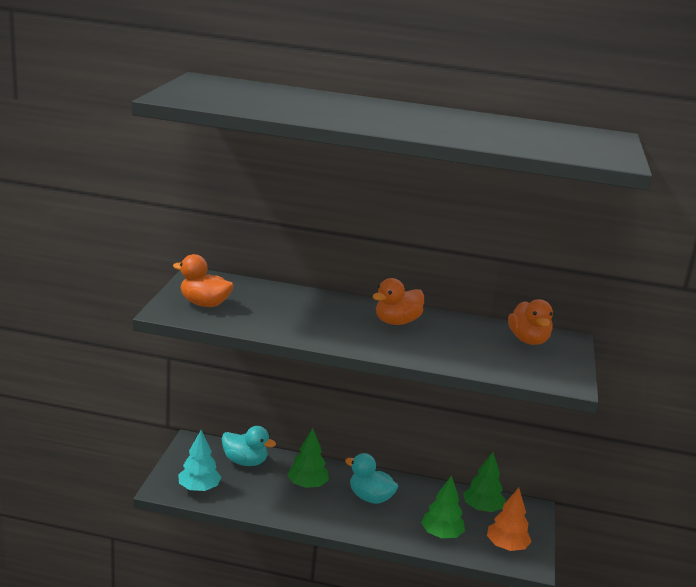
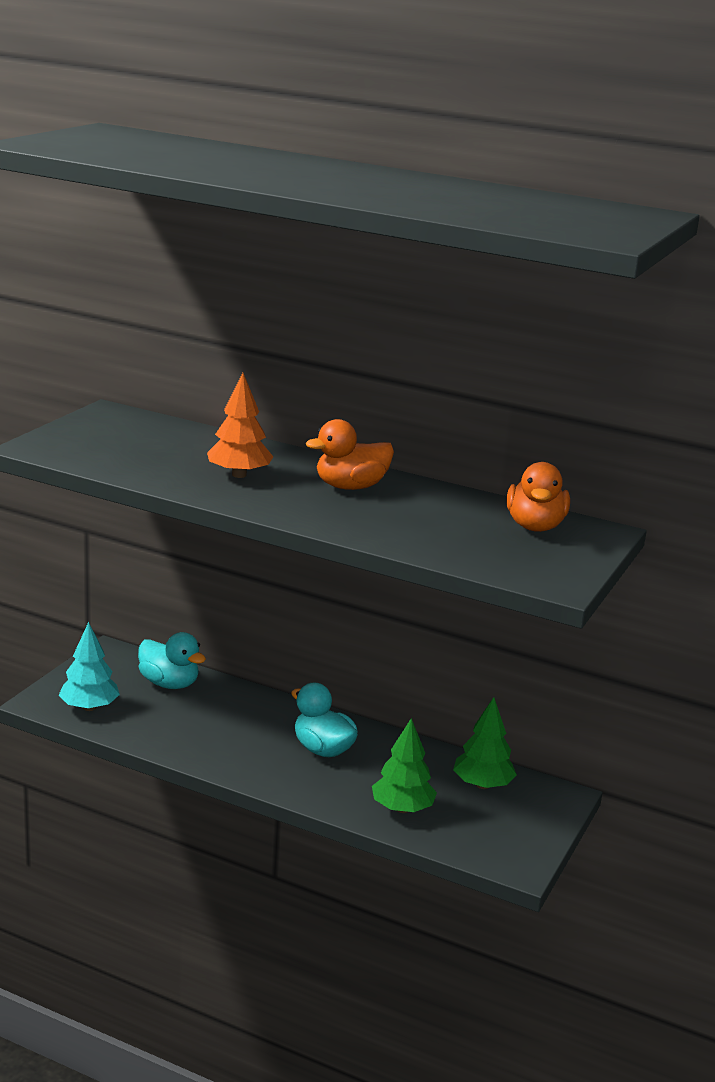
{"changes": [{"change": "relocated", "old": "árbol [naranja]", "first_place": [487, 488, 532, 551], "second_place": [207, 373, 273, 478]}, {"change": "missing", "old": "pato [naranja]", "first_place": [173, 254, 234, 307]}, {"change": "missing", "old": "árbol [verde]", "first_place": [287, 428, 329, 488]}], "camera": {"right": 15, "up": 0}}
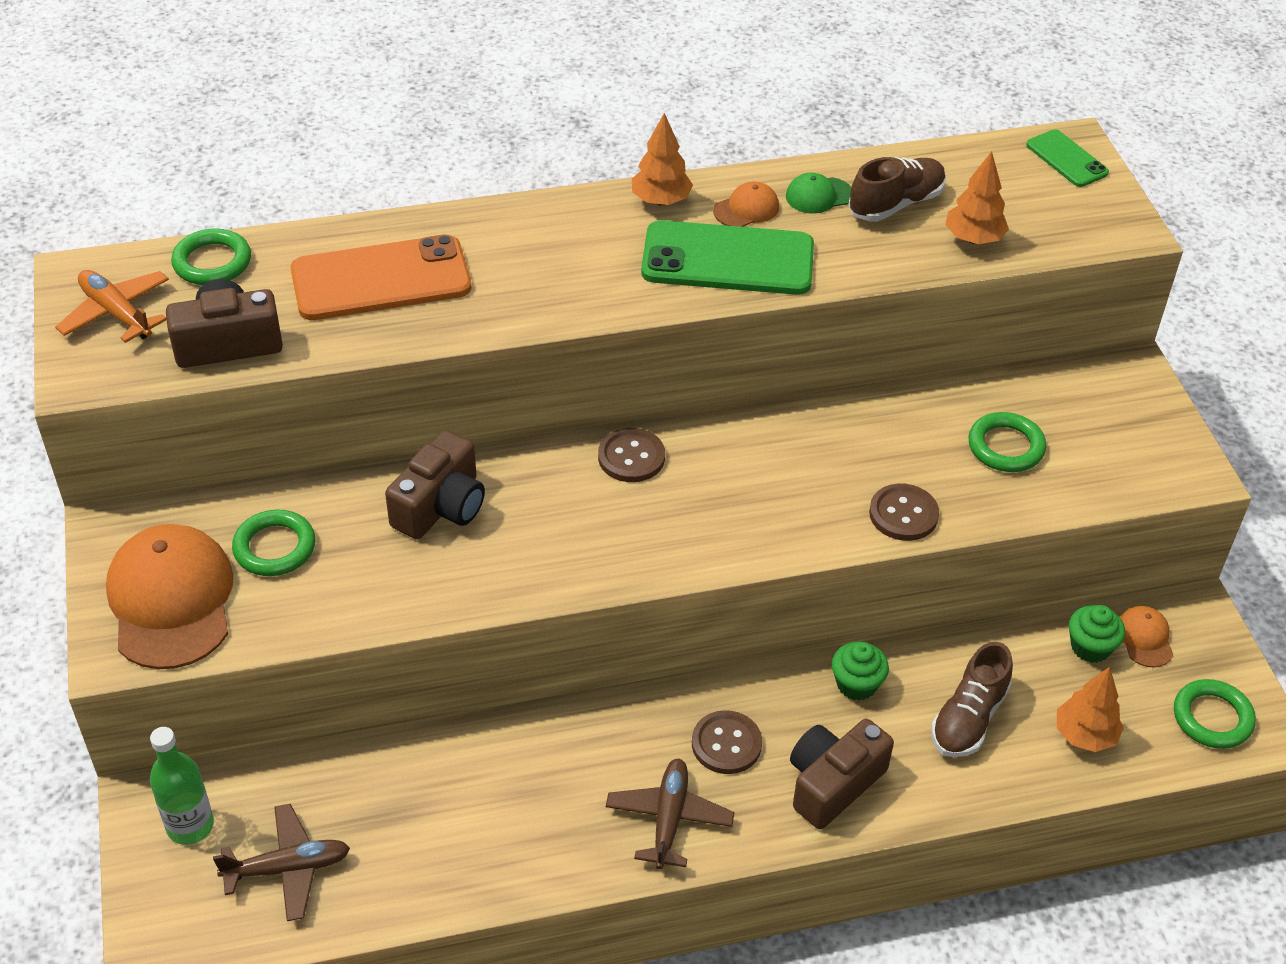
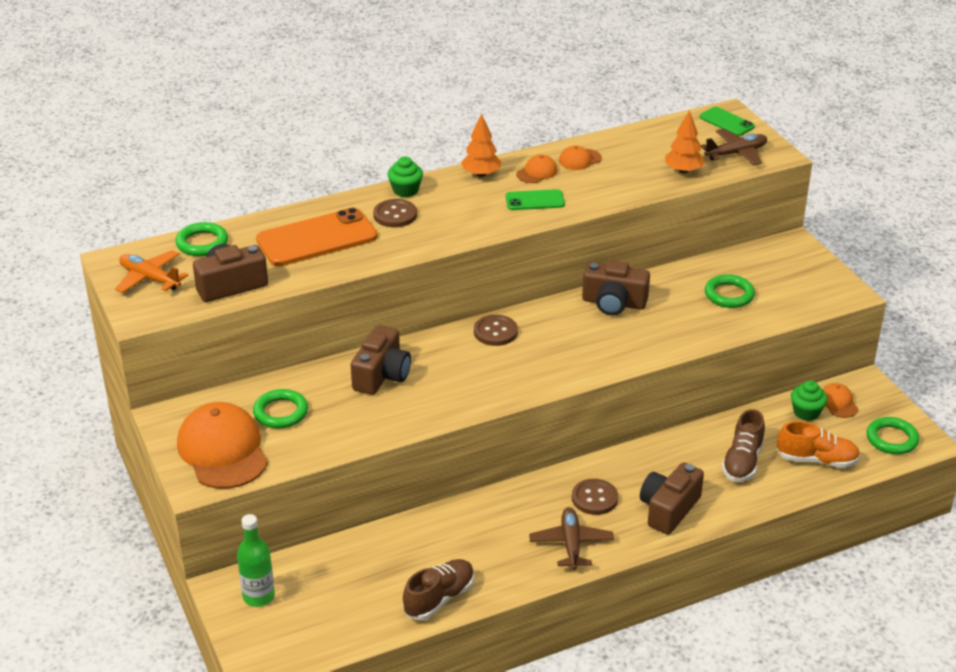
{"changes": [{"change": "relocated", "old": "botón [marrón]", "first_place": [869, 484, 939, 541], "second_place": [373, 199, 417, 227]}, {"change": "relocated", "old": "magdalena [verde]", "first_place": [832, 642, 889, 701], "second_place": [388, 156, 423, 197]}, {"change": "relocated", "old": "zapato [marrón]", "first_place": [849, 157, 946, 221], "second_place": [403, 559, 474, 620]}, {"change": "size", "old": "móvil [verde]", "first_place": [641, 220, 814, 295], "second_place": [506, 189, 565, 210], "factor": 0.52}, {"change": "colour", "old": "gorra [verde]", "new": "gorra [naranja]", "first_place": [786, 173, 851, 214], "second_place": [559, 145, 602, 170]}, {"change": "appeared", "new": "cámara [marrón]", "second_place": [582, 260, 650, 315]}, {"change": "relocated", "old": "avión [marrón]", "first_place": [213, 804, 350, 921], "second_place": [701, 129, 767, 166]}, {"change": "exchanged", "old": "árbol [naranja]", "new": "zapato [naranja]", "first_place": [1057, 667, 1124, 752], "second_place": [777, 421, 860, 468]}], "camera": {"right": -10, "up": -10}}
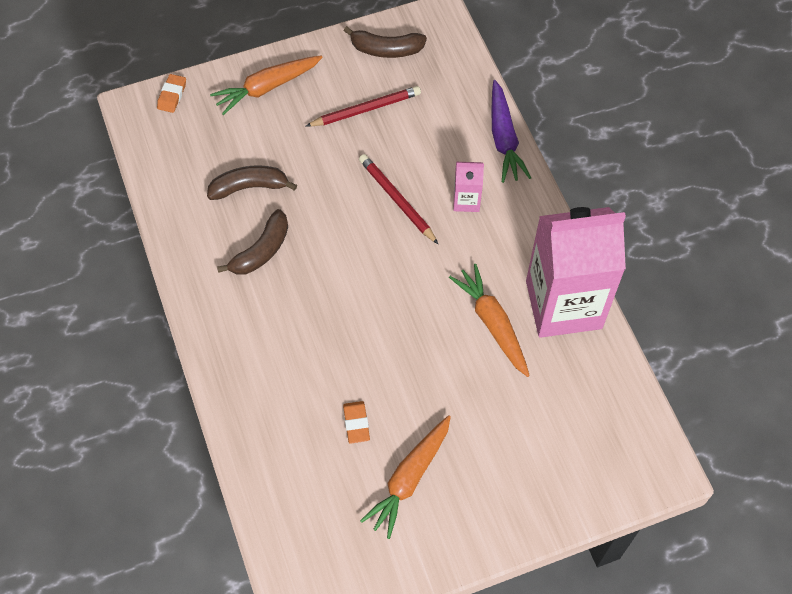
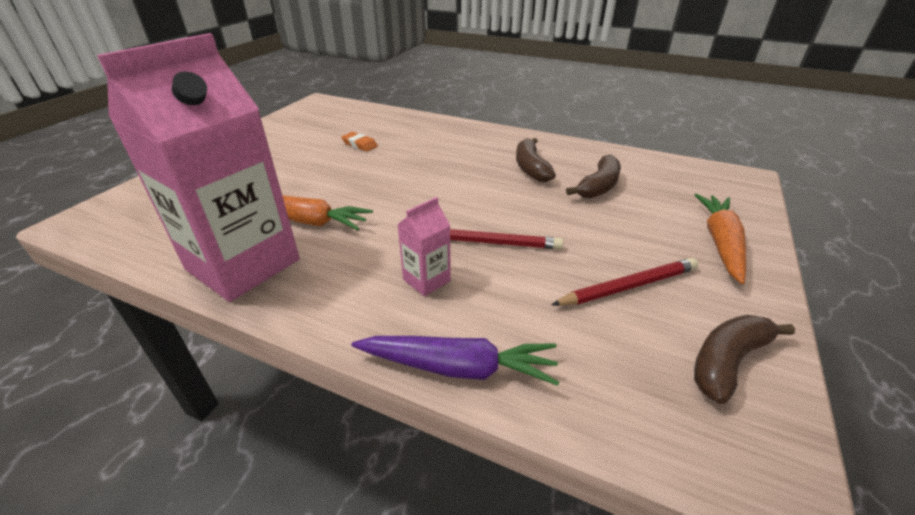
{"changes": [{"change": "spun", "old": "zanahoria [morado]", "first_place": [492, 80, 531, 183], "second_place": [351, 336, 559, 386], "degrees": 150}, {"change": "spun", "old": "lápiz [rojo]", "first_place": [306, 86, 421, 127], "second_place": [551, 258, 698, 306], "degrees": -135}, {"change": "missing", "old": "goma de borrar [naranja]", "first_place": [157, 74, 186, 113]}, {"change": "missing", "old": "zanahoria [naranja]", "first_place": [360, 415, 451, 539]}], "camera": {"right": 135, "up": -25}}
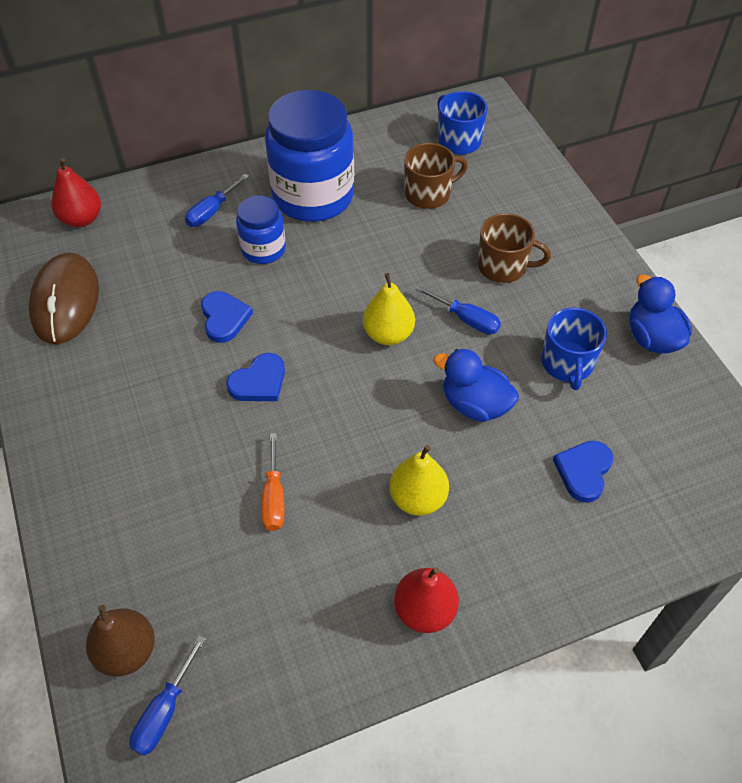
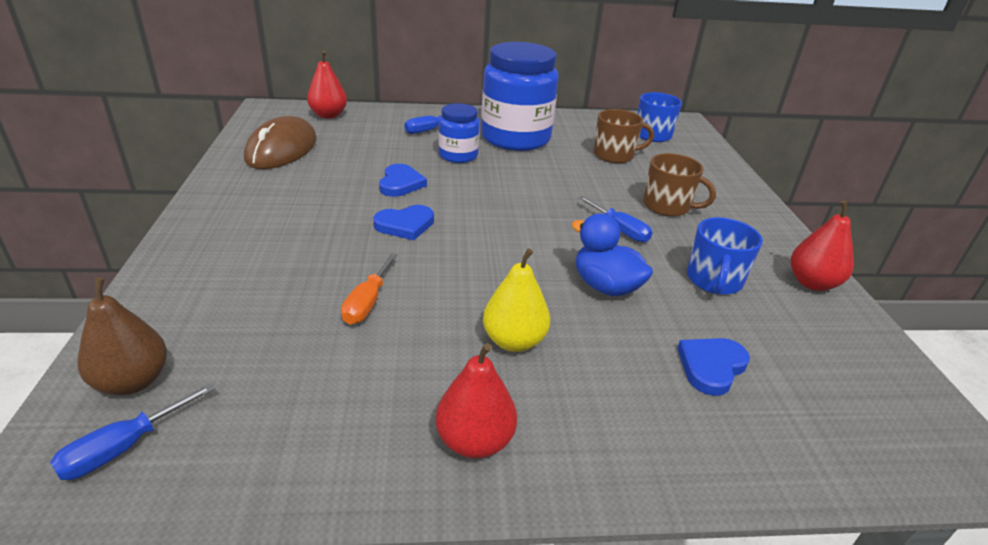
{"changes": [{"change": "exchanged", "old": "pato [azul]", "new": "pera [rojo]", "first_place": [629, 274, 692, 354], "second_place": [791, 200, 854, 291]}, {"change": "missing", "old": "pera [amarillo]", "first_place": [363, 273, 415, 345]}], "camera": {"right": 15, "up": -20}}
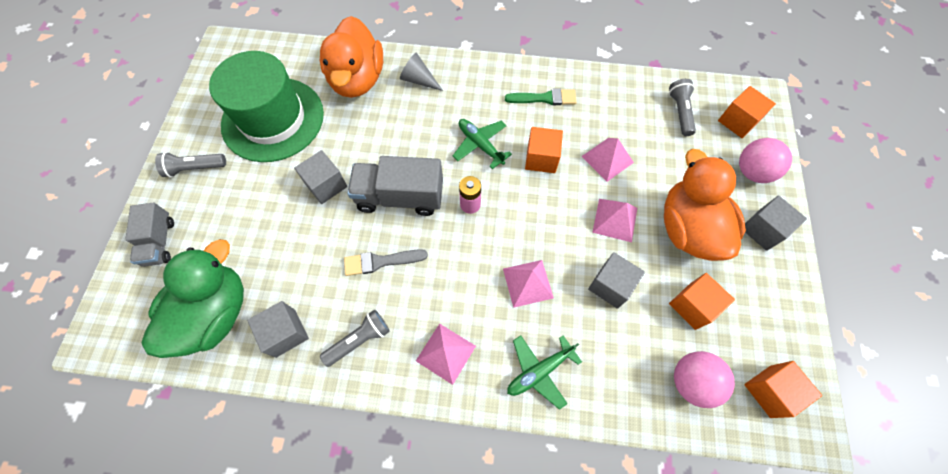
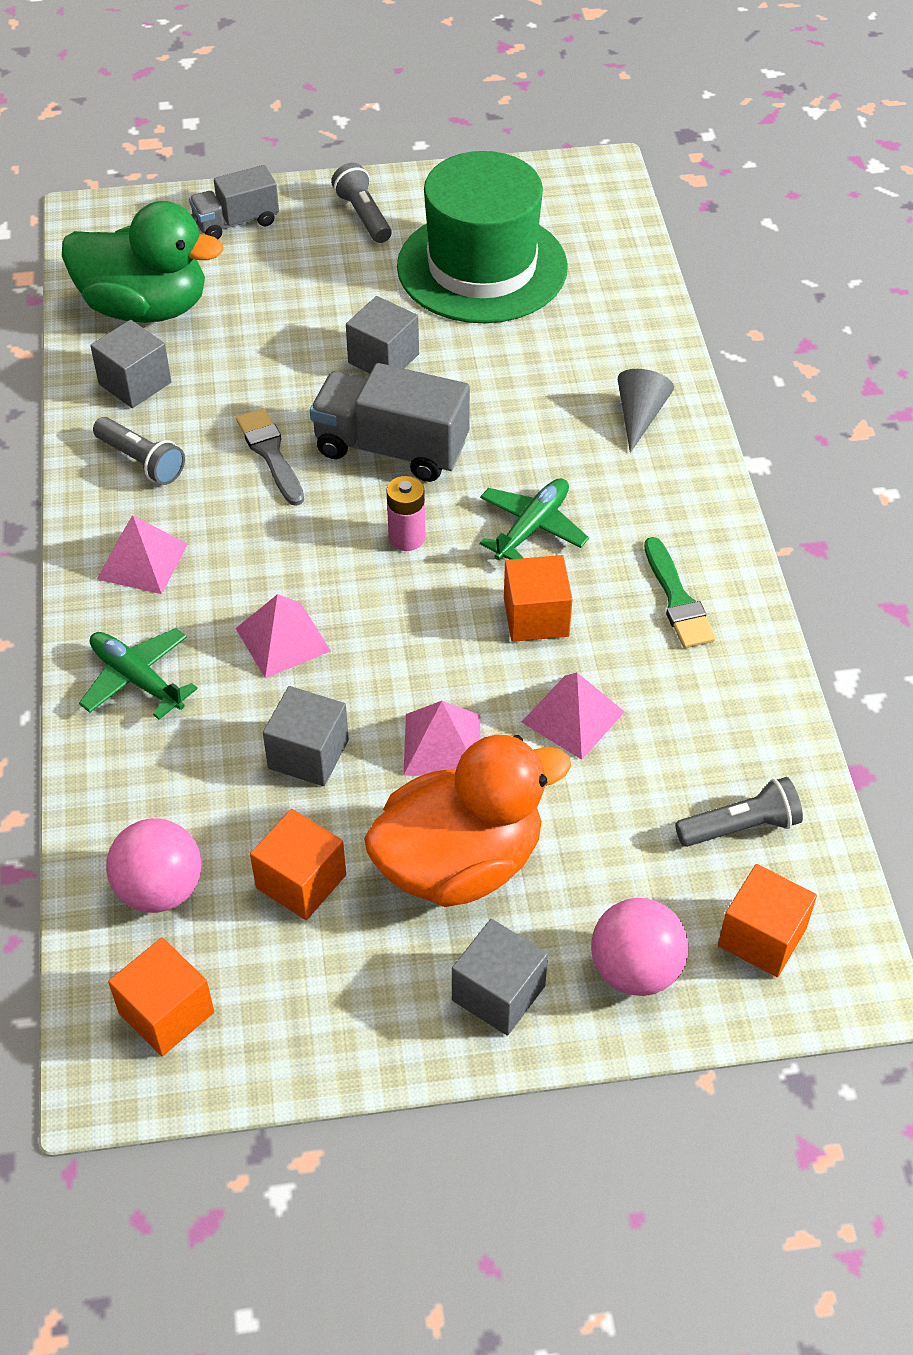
{"changes": [{"change": "spun", "old": "camión [gris]", "first_place": [347, 156, 443, 216], "second_place": [310, 363, 470, 482], "degrees": -60}, {"change": "missing", "old": "pato [naranja]", "first_place": [320, 16, 383, 98]}], "camera": {"right": 75, "up": -15}}
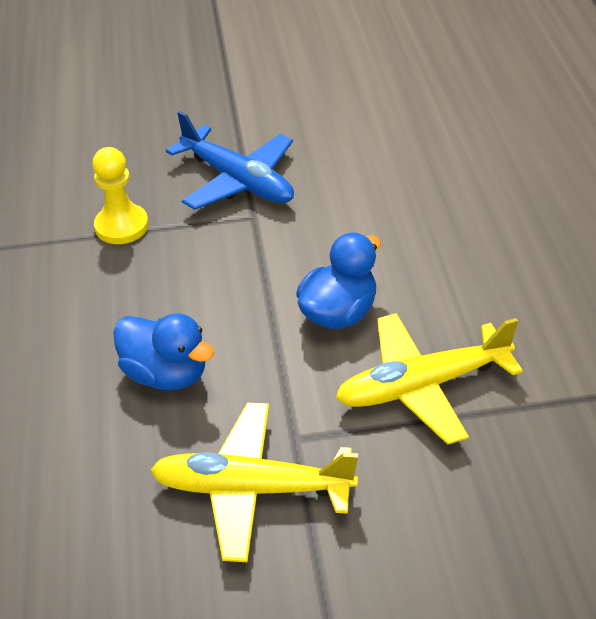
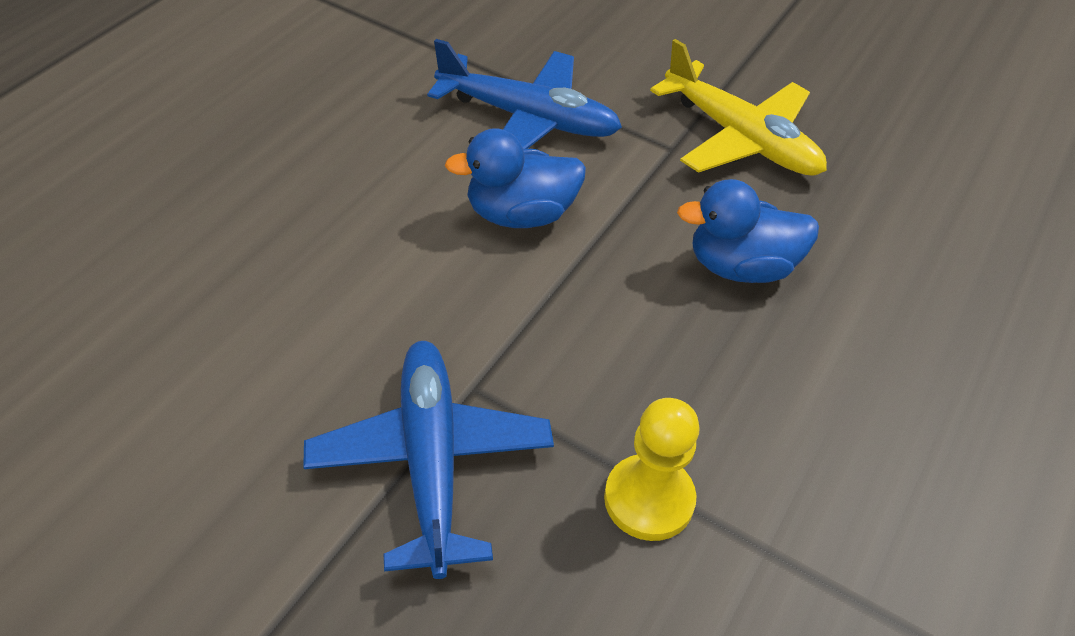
{"changes": [{"change": "colour", "old": "avión [amarillo]", "new": "avión [azul]", "first_place": [336, 313, 523, 445], "second_place": [427, 39, 622, 149]}, {"change": "spun", "old": "pato [azul]", "first_place": [113, 313, 214, 390], "second_place": [677, 179, 819, 283], "degrees": -75}], "camera": {"right": -145, "up": 5}}
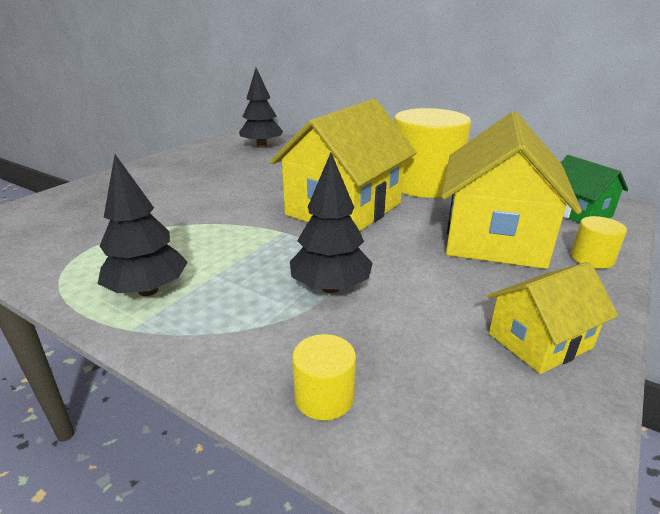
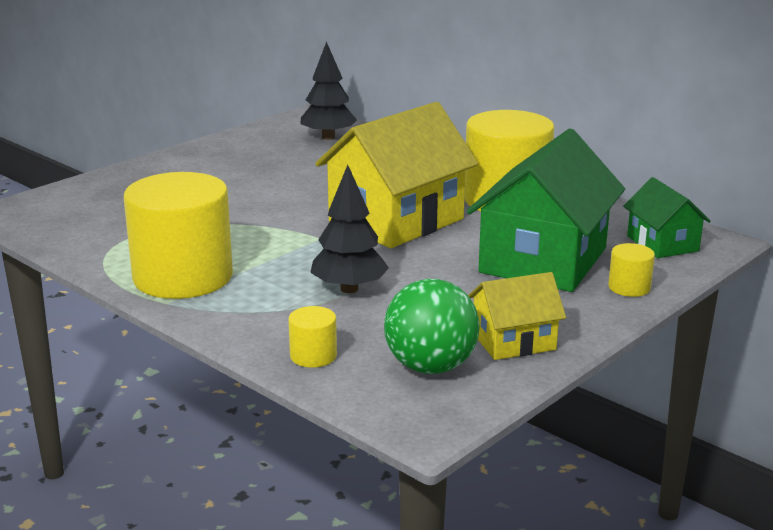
{"changes": [{"change": "exchanged", "old": "árbol [negro]", "new": "cilindro [amarillo]", "first_place": [98, 154, 188, 296], "second_place": [124, 172, 233, 299]}, {"change": "appeared", "new": "pelota [verde]", "second_place": [384, 279, 480, 374]}, {"change": "colour", "old": "casa [amarillo]", "new": "casa [verde]", "first_place": [441, 112, 582, 269], "second_place": [467, 129, 625, 292]}], "camera": {"right": 10, "up": -5}}
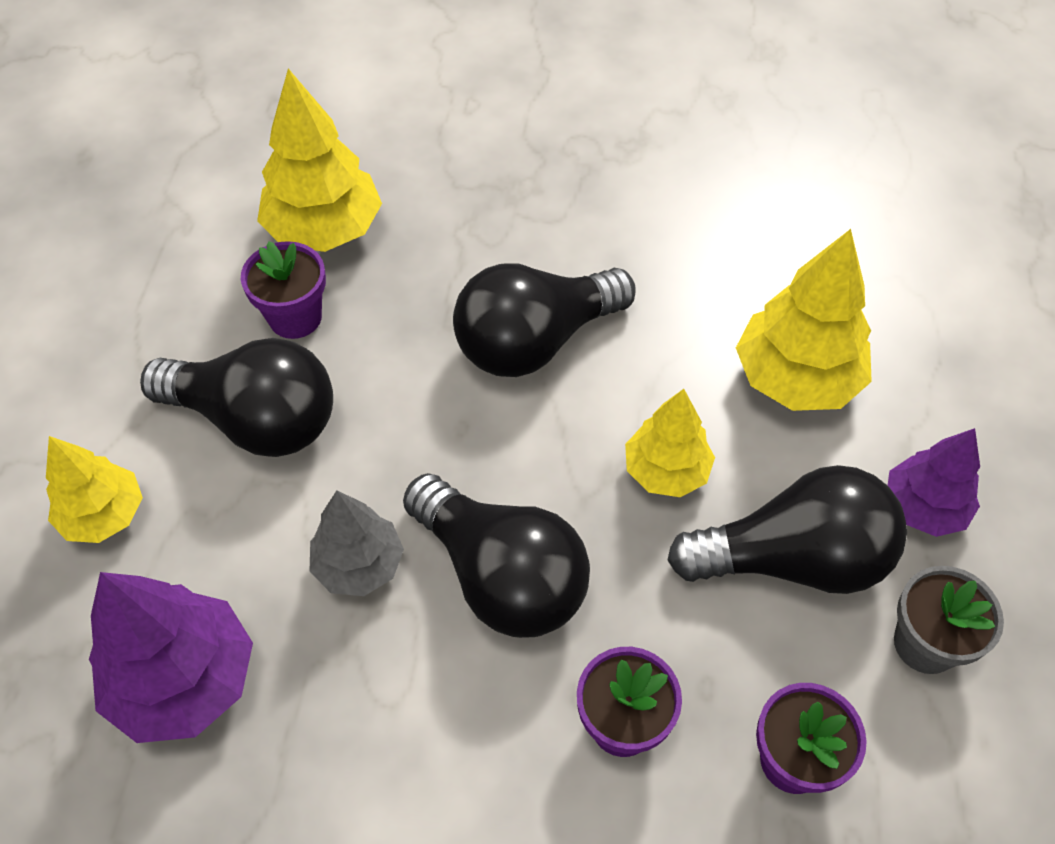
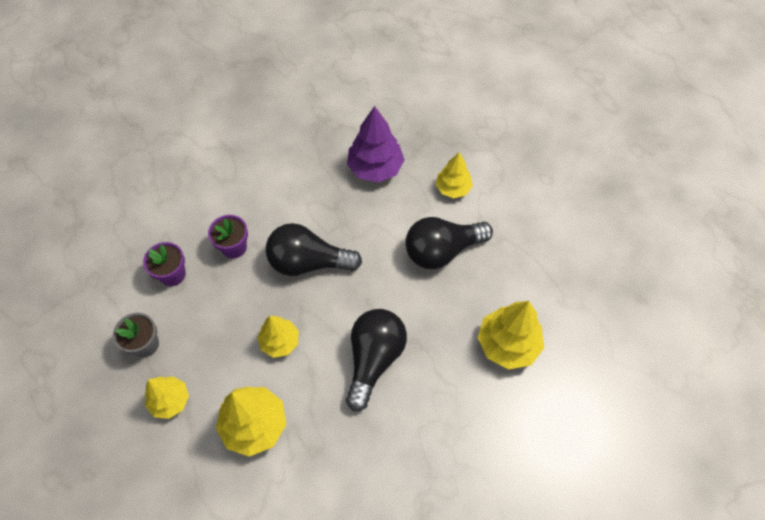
{"changes": [{"change": "colour", "old": "árbol [morado]", "new": "árbol [amarillo]", "first_place": [888, 428, 980, 537], "second_place": [145, 376, 189, 419]}, {"change": "missing", "old": "maceta [morado]", "first_place": [241, 241, 326, 339]}, {"change": "missing", "old": "árbol [gris]", "first_place": [310, 490, 404, 596]}, {"change": "missing", "old": "bombilla [negro]", "first_place": [667, 465, 907, 594]}], "camera": {"right": 140, "up": 5}}
